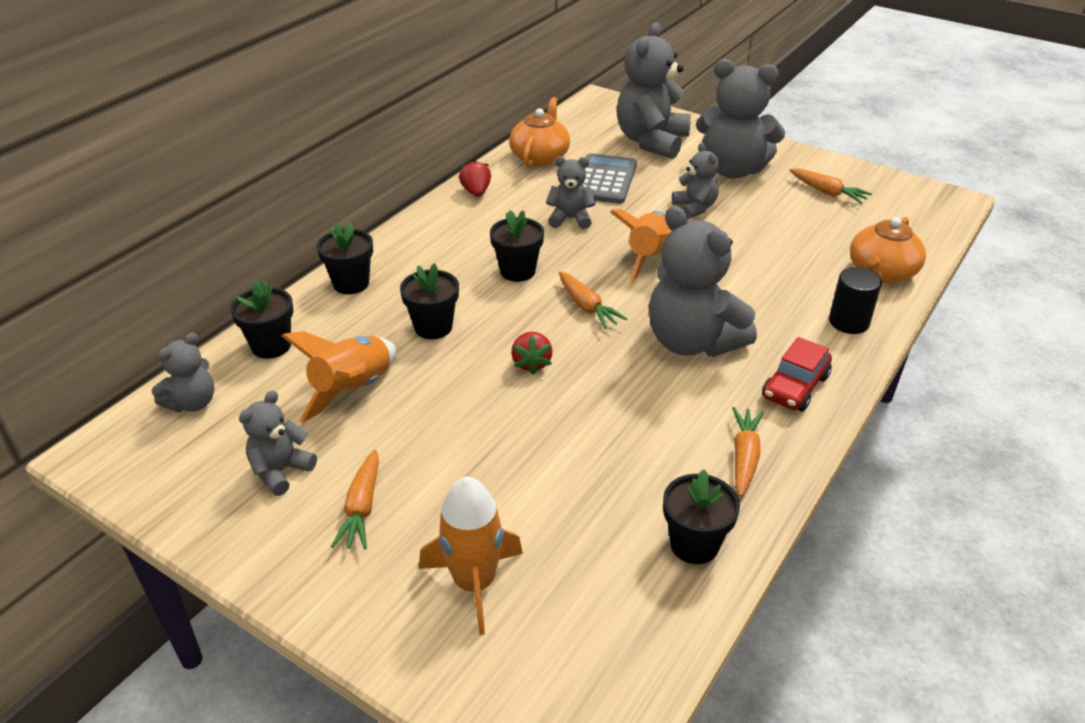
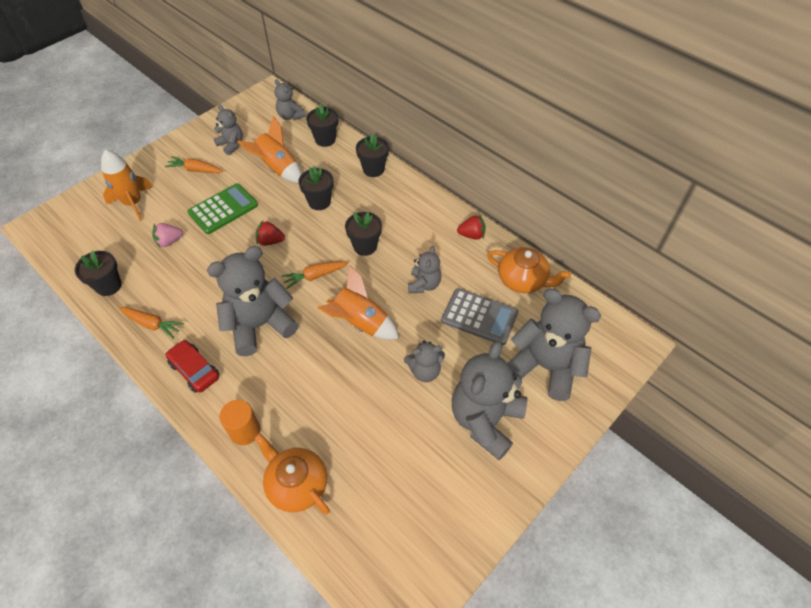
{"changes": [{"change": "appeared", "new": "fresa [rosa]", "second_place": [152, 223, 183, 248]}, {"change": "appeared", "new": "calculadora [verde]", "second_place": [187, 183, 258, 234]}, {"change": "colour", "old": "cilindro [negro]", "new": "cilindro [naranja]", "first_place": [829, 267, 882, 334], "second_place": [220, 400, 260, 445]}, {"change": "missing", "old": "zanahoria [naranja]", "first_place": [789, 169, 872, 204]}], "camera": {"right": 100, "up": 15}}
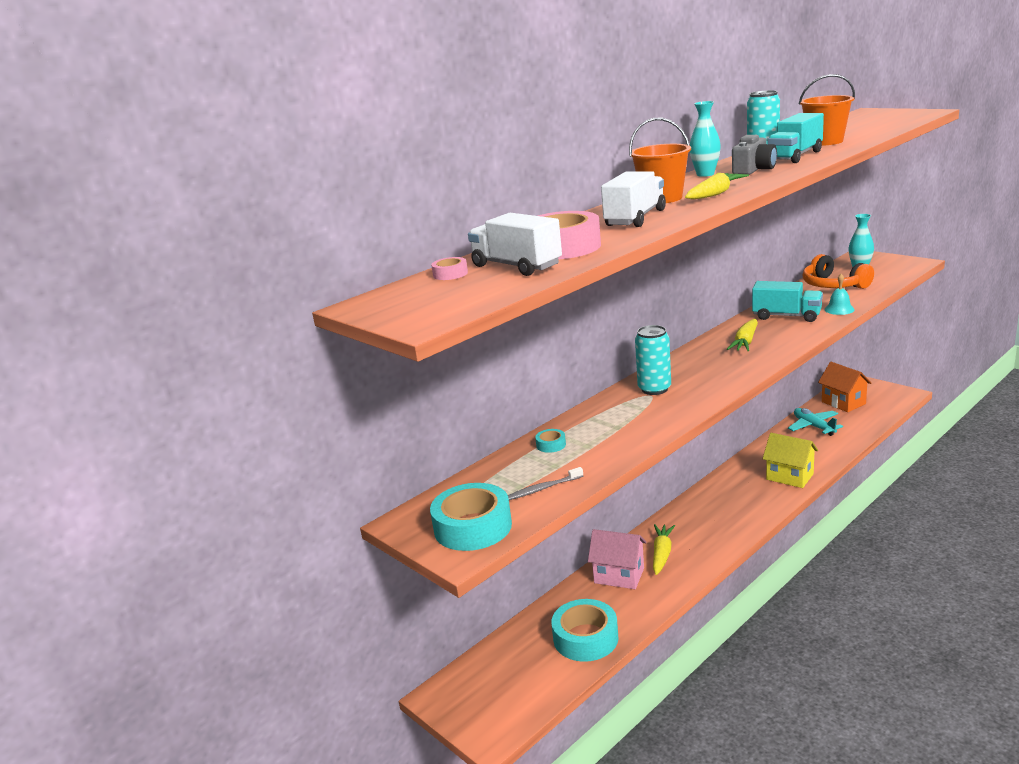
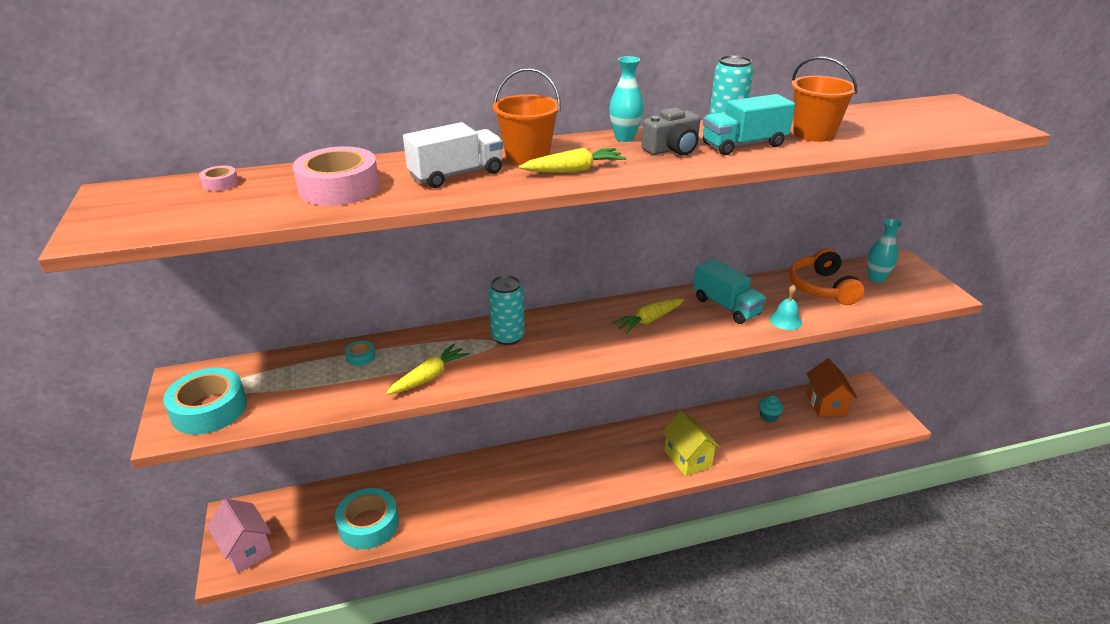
{"changes": [{"change": "relocated", "old": "casa [rosa]", "first_place": [588, 529, 647, 589], "second_place": [207, 499, 272, 573]}, {"change": "relocated", "old": "zanahoria [amarillo]", "first_place": [653, 524, 675, 575], "second_place": [386, 344, 470, 395]}, {"change": "exchanged", "old": "avión [turquesa]", "new": "magdalena [turquesa]", "first_place": [788, 408, 843, 436], "second_place": [759, 395, 783, 423]}, {"change": "missing", "old": "camión [blanco]", "first_place": [468, 213, 562, 276]}, {"change": "missing", "old": "cepillo de dientes [gris]", "first_place": [508, 467, 583, 500]}], "camera": {"right": 25, "up": 10}}
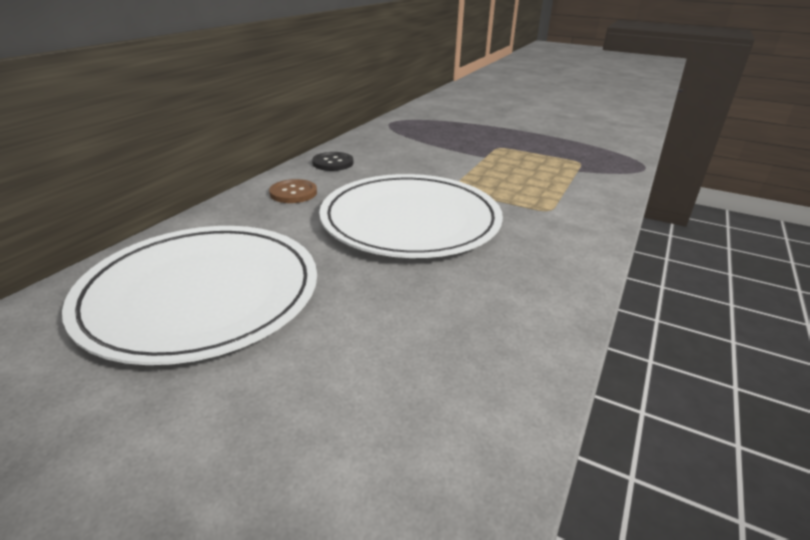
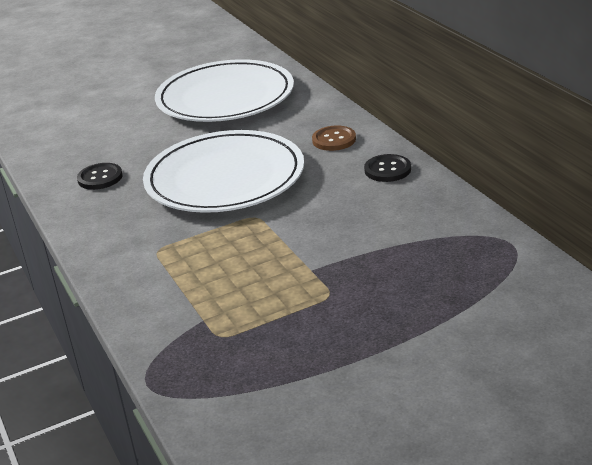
{"changes": [{"change": "appeared", "new": "botón [negro]", "second_place": [77, 163, 123, 190]}], "camera": {"right": 130, "up": 0}}
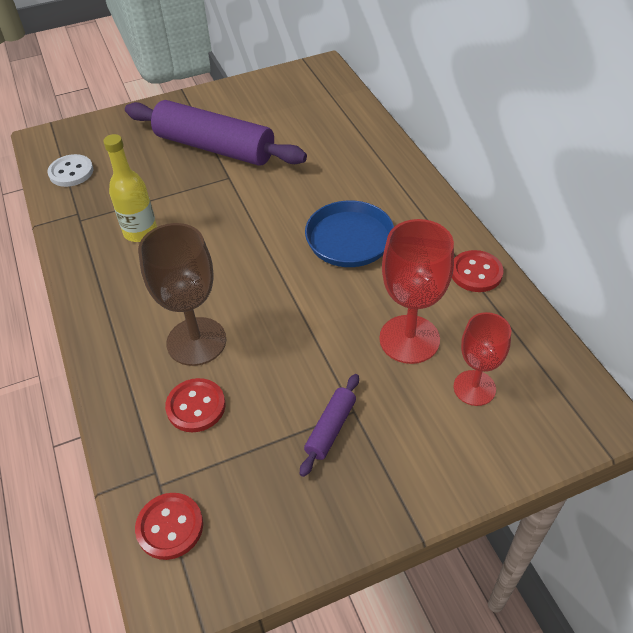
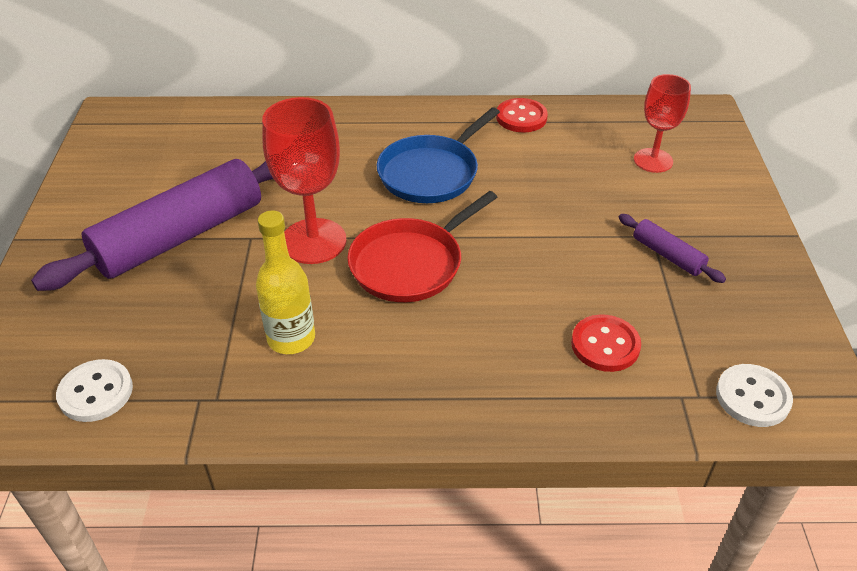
{"changes": [{"change": "relocated", "old": "copa [rojo]", "first_place": [379, 219, 454, 364], "second_place": [262, 97, 346, 264]}, {"change": "appeared", "new": "sartén [rojo]", "second_place": [347, 191, 497, 302]}, {"change": "colour", "old": "botón [rojo]", "new": "botón [blanco]", "first_place": [135, 493, 203, 560], "second_place": [716, 364, 793, 427]}, {"change": "missing", "old": "copa [marrón]", "first_place": [138, 223, 226, 366]}], "camera": {"right": -70, "up": -5}}
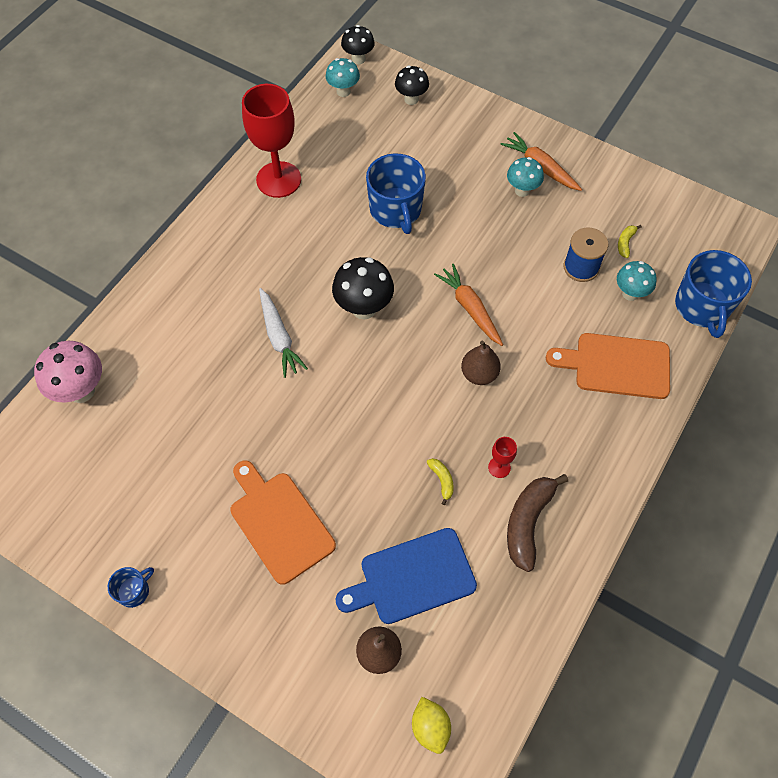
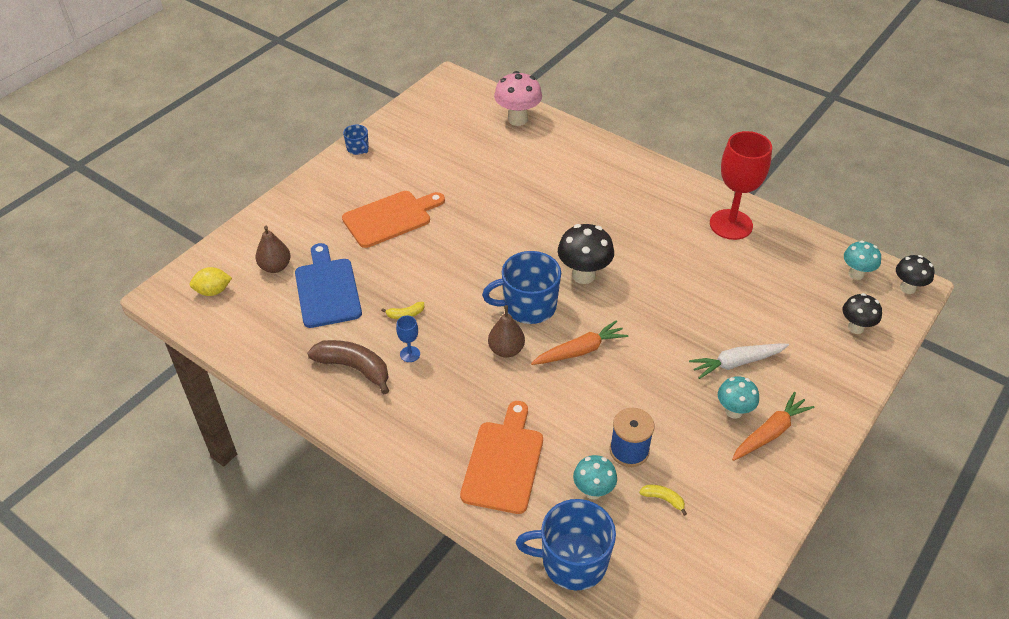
{"changes": [{"change": "colour", "old": "copa [rojo]", "new": "copa [azul]", "first_place": [488, 437, 517, 478], "second_place": [396, 316, 420, 362]}, {"change": "relocated", "old": "taza [azul]", "first_place": [366, 153, 426, 234], "second_place": [482, 251, 561, 324]}, {"change": "relocated", "old": "zanahoria [blanco]", "first_place": [259, 288, 308, 378], "second_place": [689, 344, 789, 379]}], "camera": {"right": 95, "up": -15}}
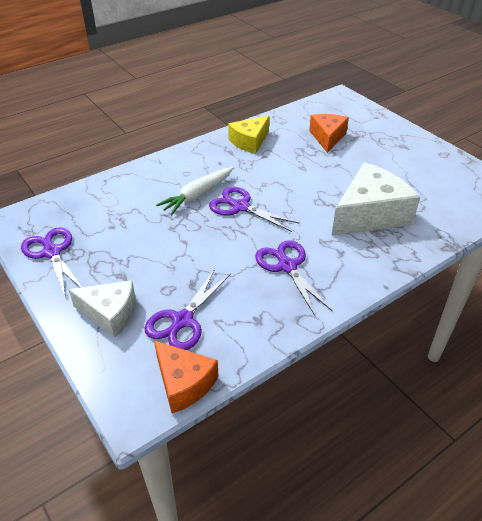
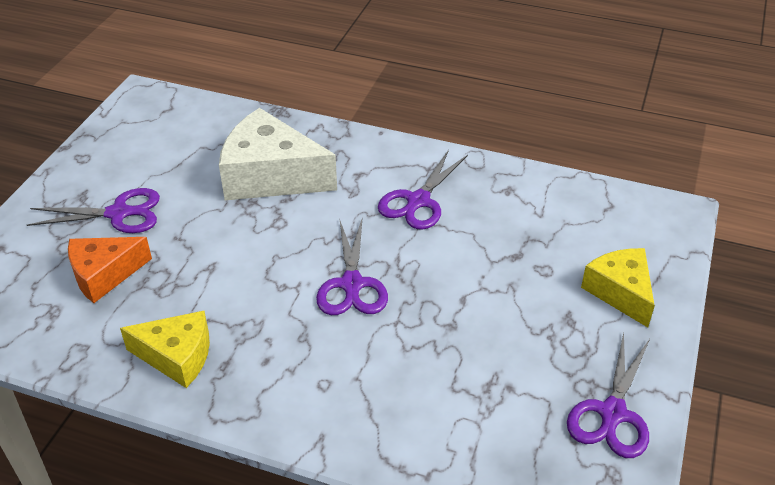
{"changes": [{"change": "relocated", "old": "tijeras [morado]", "first_place": [144, 269, 231, 350], "second_place": [27, 188, 160, 233]}, {"change": "colour", "old": "queso [blanco]", "new": "queso [amarillo]", "first_place": [69, 280, 136, 338], "second_place": [581, 248, 655, 327]}, {"change": "missing", "old": "queso [naranja]", "first_place": [154, 340, 219, 413]}, {"change": "missing", "old": "zanahoria [blanco]", "first_place": [156, 167, 234, 215]}], "camera": {"right": -125, "up": 0}}
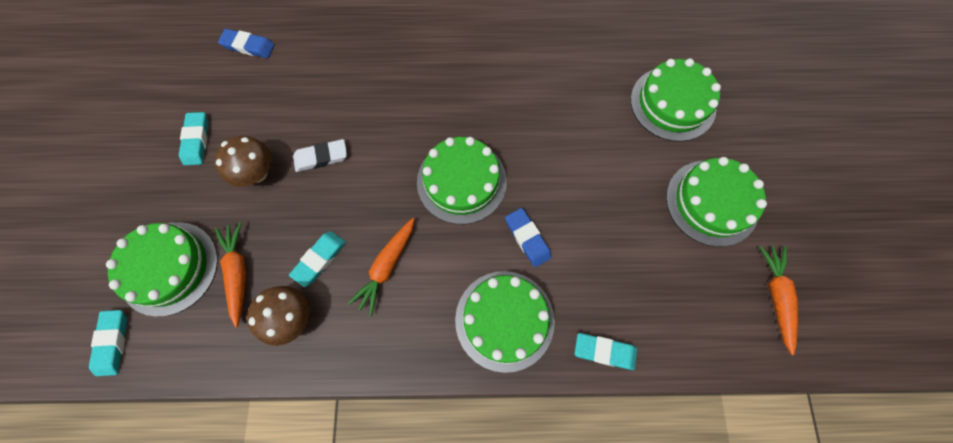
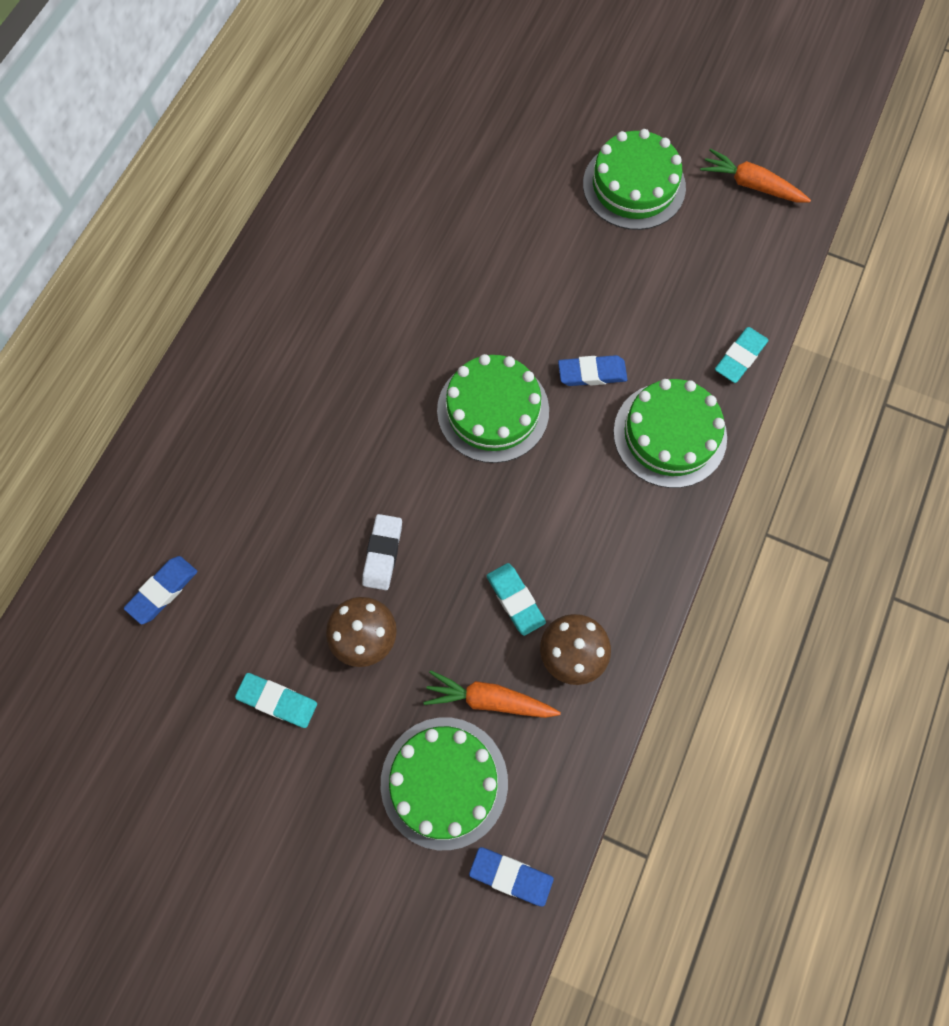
{"changes": [{"change": "colour", "old": "goma de borrar [turquesa]", "new": "goma de borrar [azul]", "first_place": [89, 310, 127, 376], "second_place": [469, 847, 554, 907]}, {"change": "missing", "old": "zanahoria [naranja]", "first_place": [348, 218, 414, 316]}, {"change": "missing", "old": "tarta [verde]", "first_place": [631, 58, 721, 142]}], "camera": {"right": -65, "up": 0}}
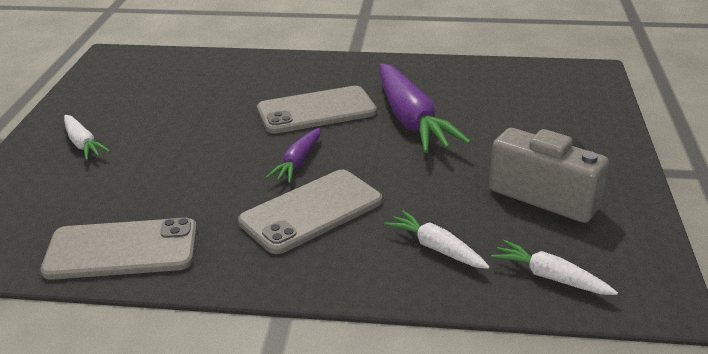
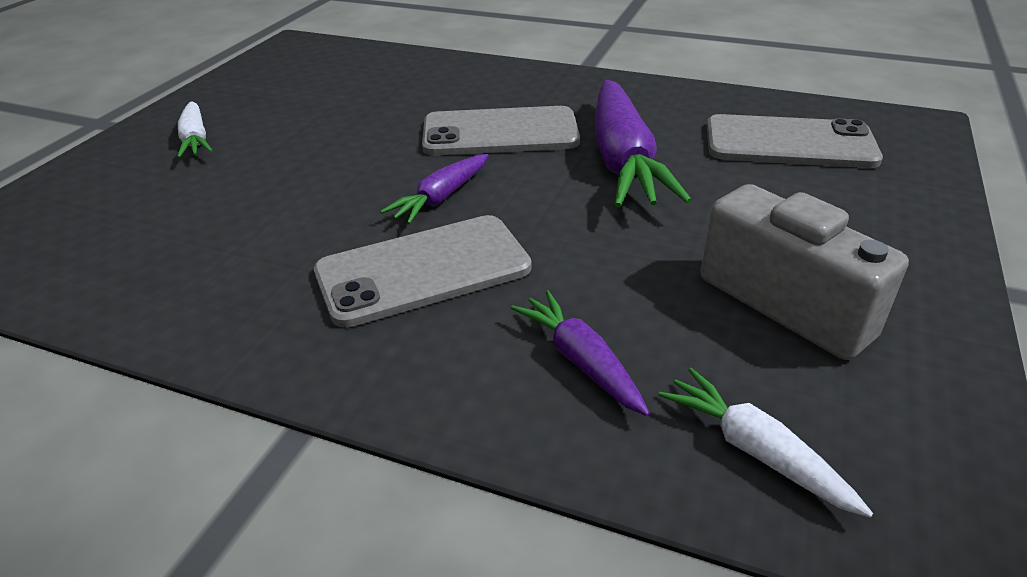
{"changes": [{"change": "colour", "old": "zanahoria [blanco]", "new": "zanahoria [morado]", "first_place": [384, 210, 490, 269], "second_place": [511, 290, 650, 416]}, {"change": "relocated", "old": "móvil [gris]", "first_place": [41, 217, 197, 280], "second_place": [707, 114, 883, 168]}], "camera": {"right": 15, "up": 5}}
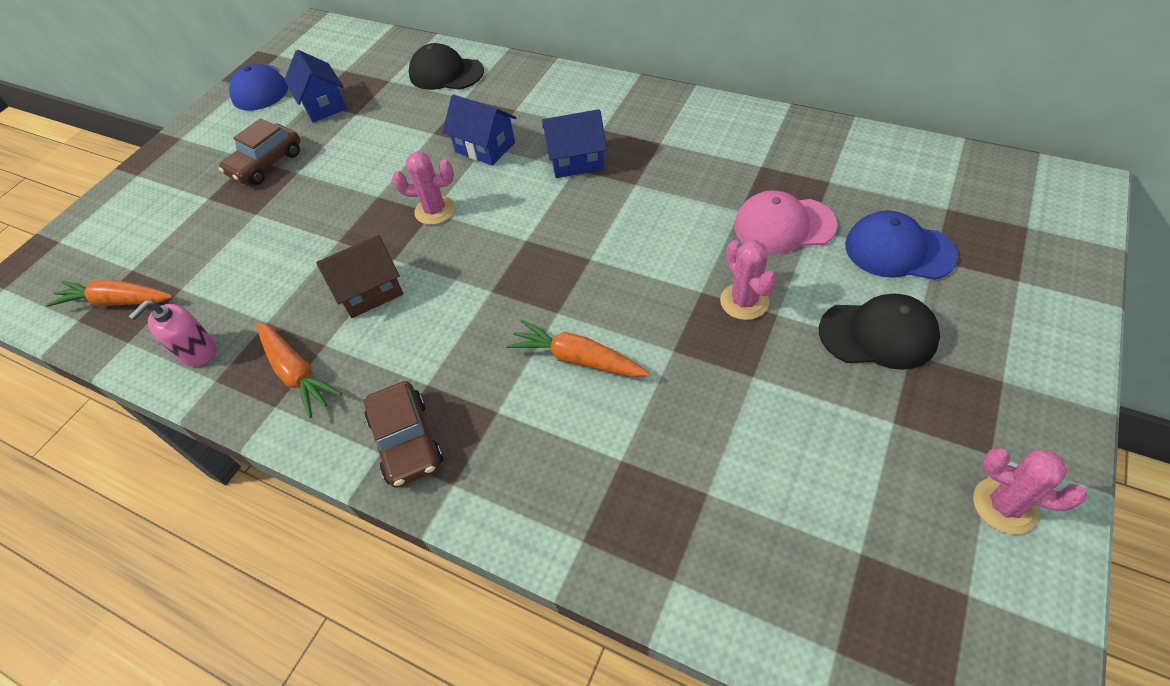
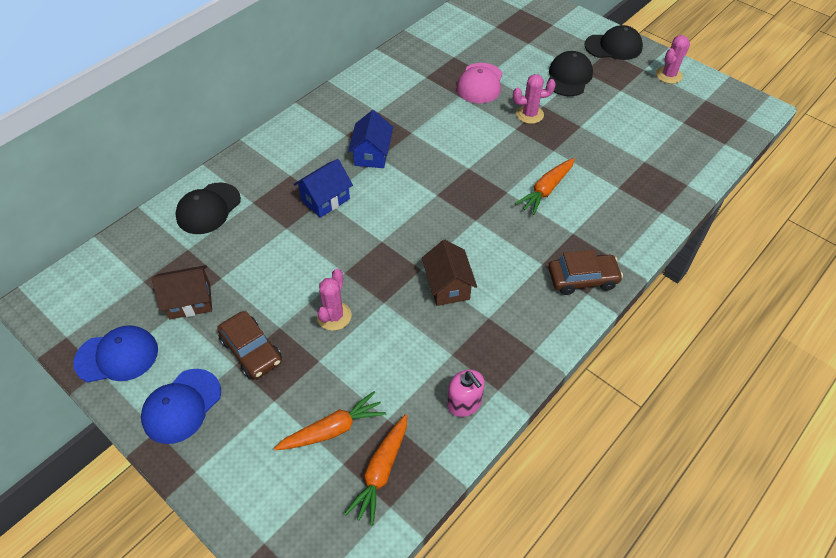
{"changes": [{"change": "relocated", "old": "gorra [azul]", "first_place": [845, 210, 958, 280], "second_place": [141, 369, 221, 444]}, {"change": "colour", "old": "casa [azul]", "new": "casa [marrón]", "first_place": [284, 50, 347, 122], "second_place": [152, 265, 212, 319]}, {"change": "relocated", "old": "zanahoria [naranja]", "first_place": [257, 322, 342, 418], "second_place": [274, 391, 386, 450]}, {"change": "relocated", "old": "cactus [rosa]", "first_place": [392, 151, 455, 225], "second_place": [317, 269, 352, 331]}, {"change": "appeared", "new": "gorra [negro]", "second_place": [585, 25, 643, 60]}], "camera": {"right": -80, "up": 0}}
